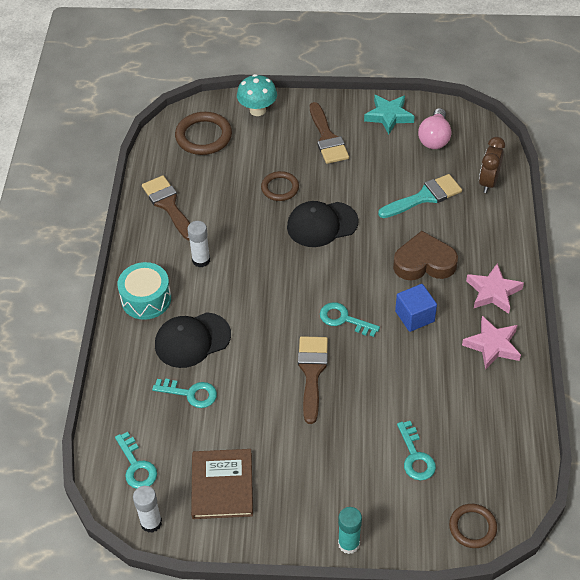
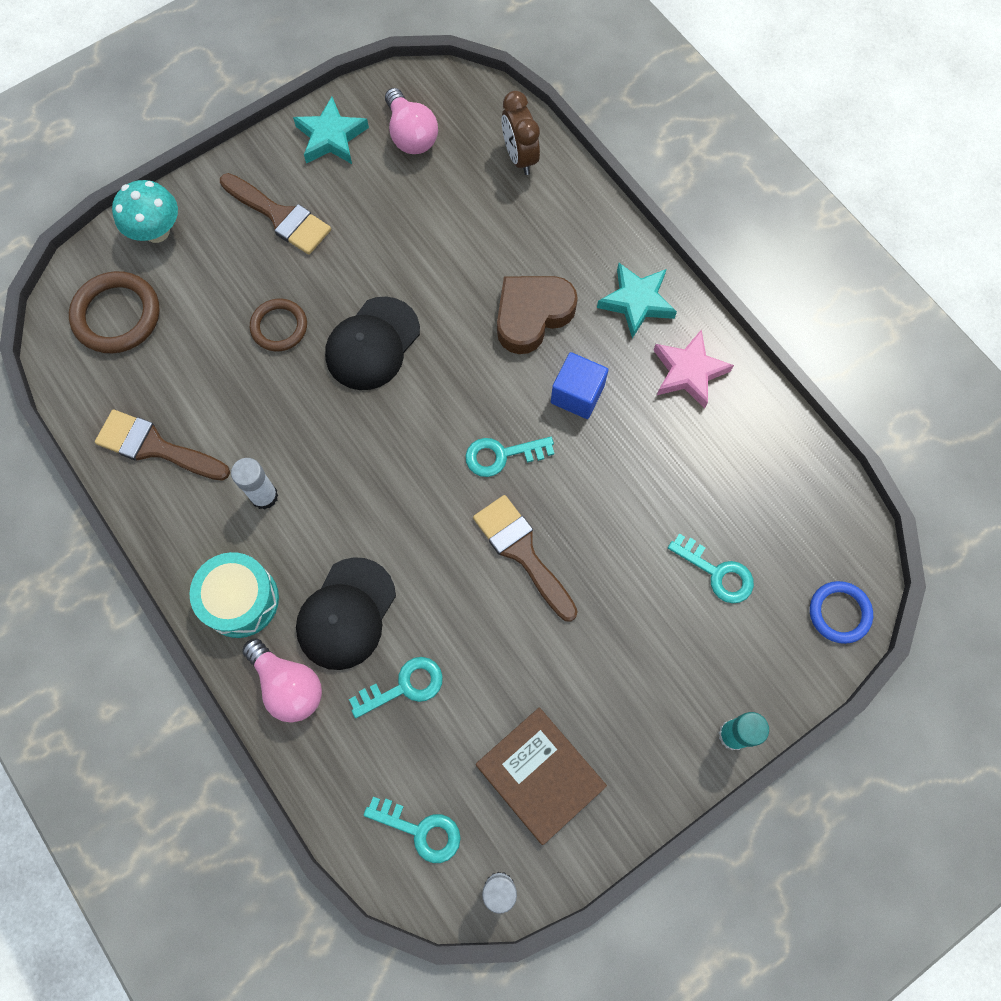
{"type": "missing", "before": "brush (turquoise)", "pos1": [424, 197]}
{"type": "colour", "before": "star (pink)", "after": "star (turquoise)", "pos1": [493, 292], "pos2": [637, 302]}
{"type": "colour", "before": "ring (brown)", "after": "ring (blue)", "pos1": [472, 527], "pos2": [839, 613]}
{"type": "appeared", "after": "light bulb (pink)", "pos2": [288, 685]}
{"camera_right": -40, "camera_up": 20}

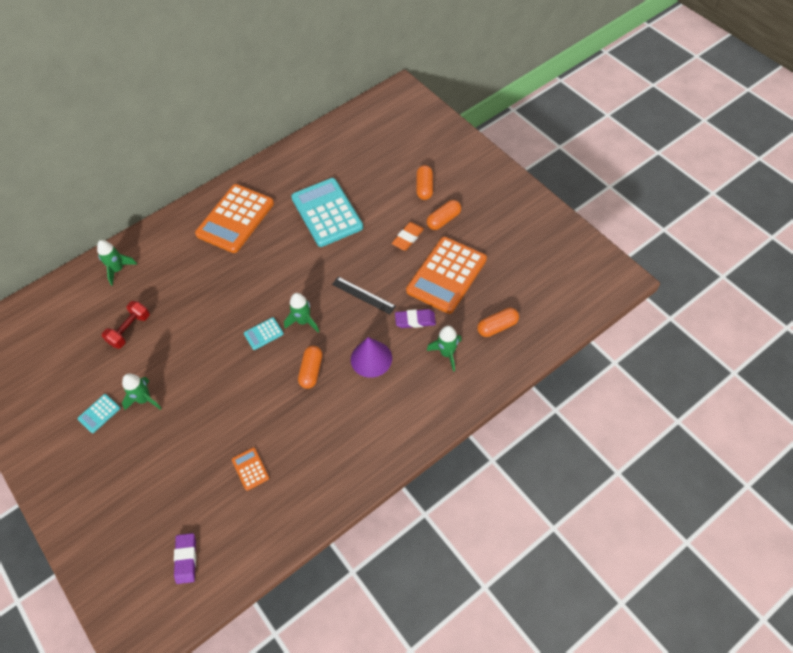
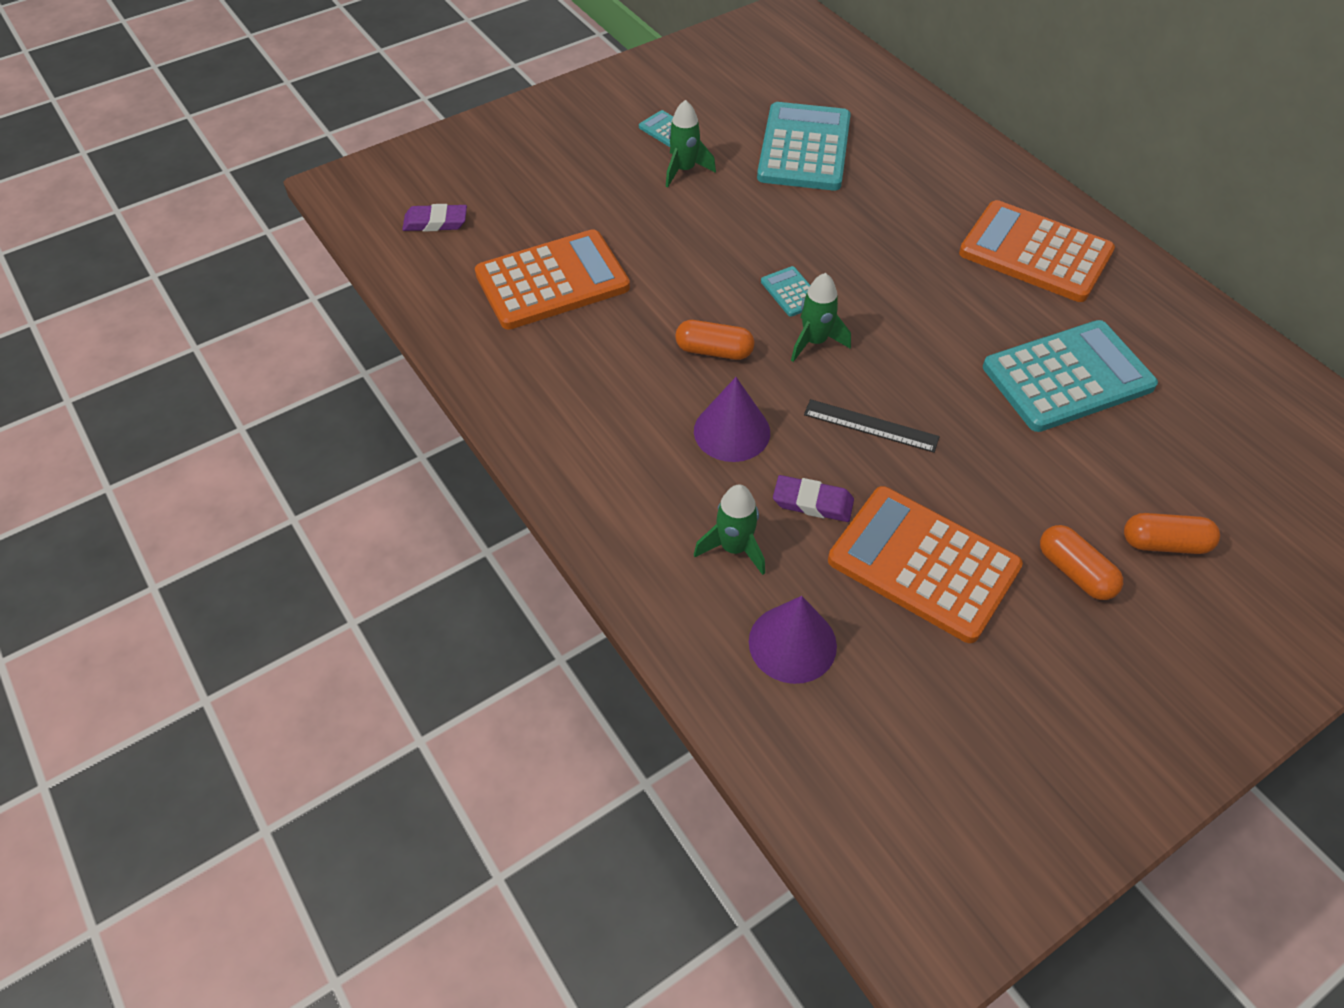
{"type": "missing", "before": "eraser (orange)", "pos1": [408, 238]}
{"type": "missing", "before": "rocket (green)", "pos1": [118, 269]}
{"type": "spun", "before": "ruler (black)", "pos1": [363, 295], "pos2": [871, 425], "turn": 75}
{"type": "exchanged", "before": "dumbbell (red)", "after": "calculator (turquoise)", "pos1": [130, 330], "pos2": [804, 148]}
{"type": "exchanged", "before": "capsule (orange)", "after": "cone (purple)", "pos1": [497, 327], "pos2": [792, 643]}
{"type": "spun", "before": "eraser (purple)", "pos1": [415, 320], "pos2": [812, 502], "turn": -75}
{"type": "size", "before": "calculator (orange)", "pos1": [250, 469], "pos2": [552, 281], "scale": 2.33}
{"camera_right": 90, "camera_up": -5}

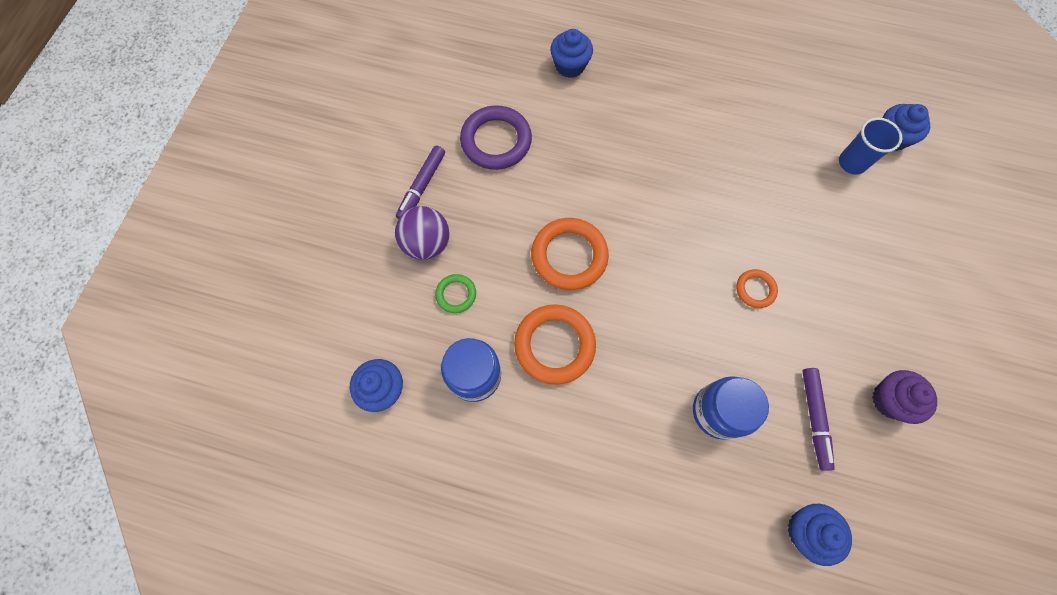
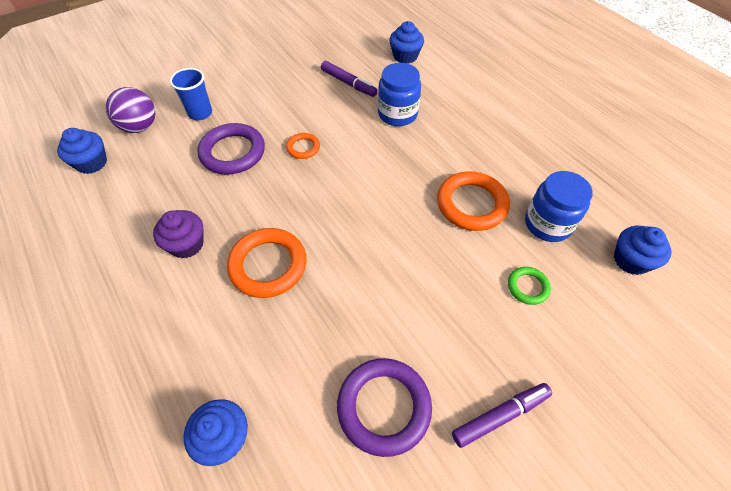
{"type": "relocated", "before": "cup (blue)", "pos1": [852, 163], "pos2": [200, 113]}
{"type": "relocated", "before": "ball (purple)", "pos1": [427, 244], "pos2": [140, 127]}
{"type": "relocated", "before": "ring (orange)", "pos1": [569, 256], "pos2": [268, 265]}
{"type": "spun", "before": "marker (purple)", "pos1": [814, 418], "pos2": [348, 83], "turn": 90}
{"type": "relocated", "before": "cupcake (purple)", "pos1": [890, 400], "pos2": [187, 244]}
{"type": "appeared", "after": "ring (purple)", "pos2": [233, 152]}
{"camera_right": -140, "camera_up": -15}

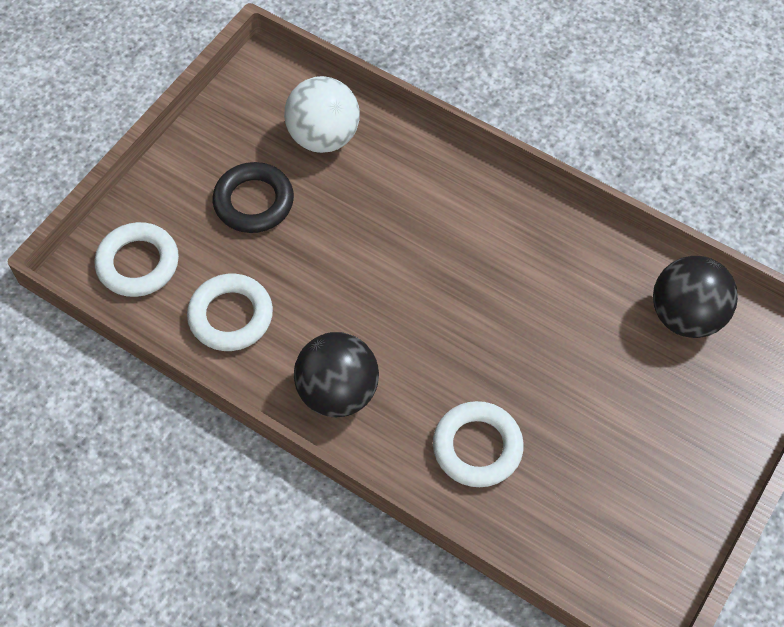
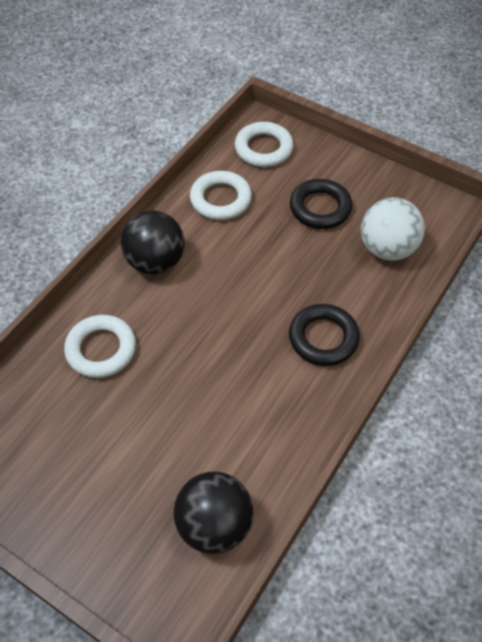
{"type": "appeared", "after": "ring (black)", "pos2": [323, 338]}
{"camera_right": 90, "camera_up": -5}

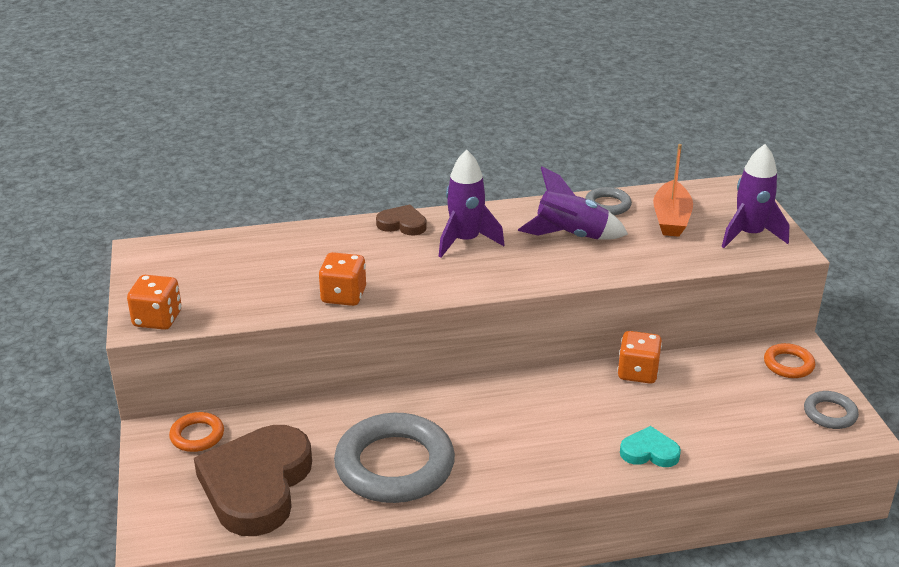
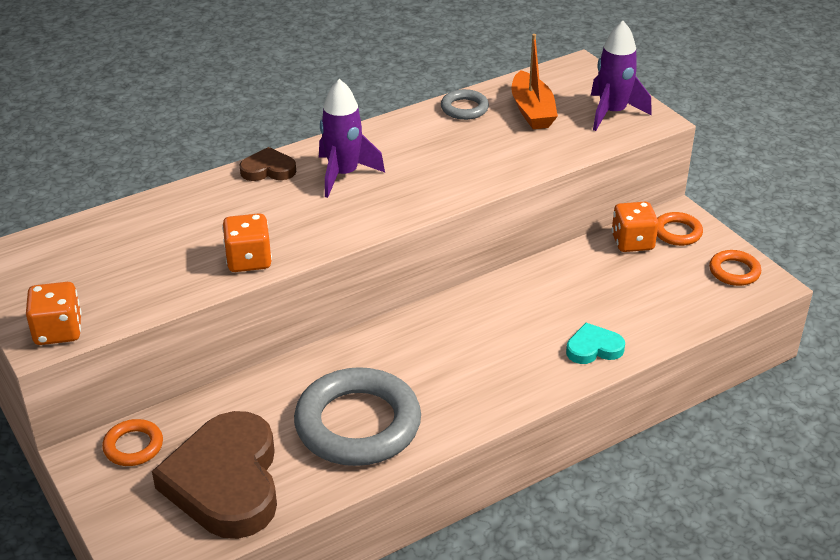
{"type": "missing", "before": "rocket (purple)", "pos1": [571, 236]}
{"type": "relocated", "before": "dice (orange)", "pos1": [637, 372], "pos2": [632, 242]}
{"type": "colour", "before": "ring (grey)", "after": "ring (orange)", "pos1": [830, 413], "pos2": [734, 271]}
{"camera_right": -20, "camera_up": 5}

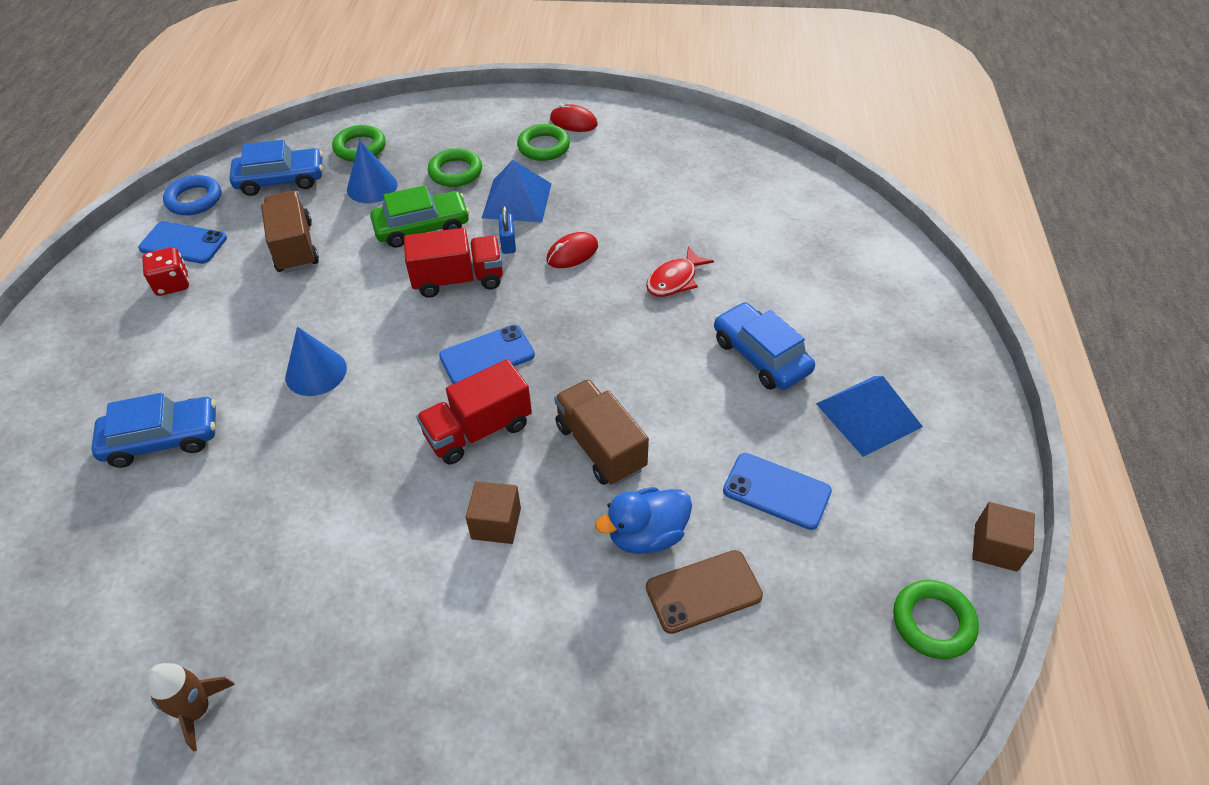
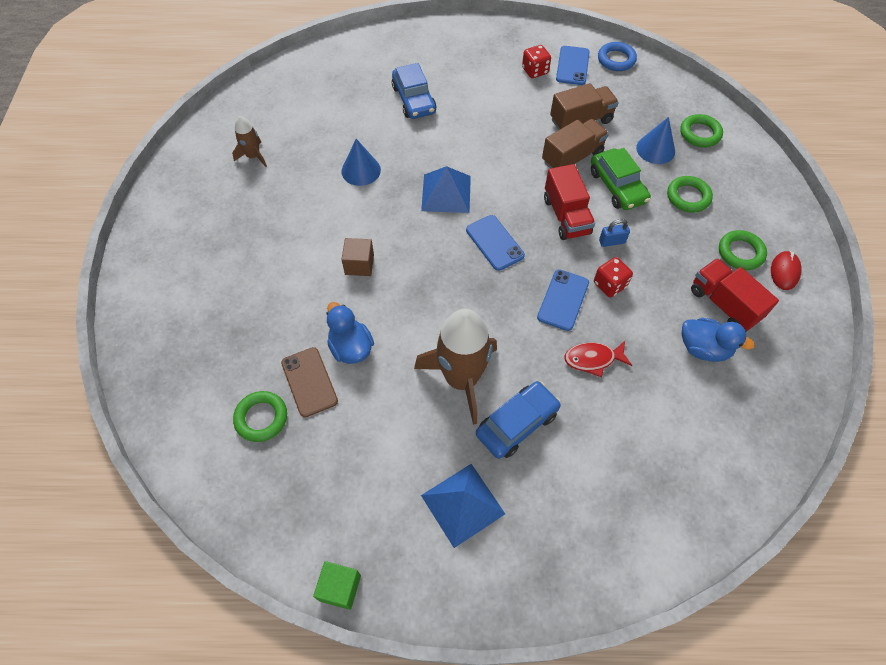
{"type": "missing", "before": "car (blue)", "pos1": [281, 180]}
{"type": "relocated", "before": "pyramid (blue)", "pos1": [517, 200], "pos2": [446, 193]}
{"type": "exchanged", "before": "mouse (red)", "after": "dice (red)", "pos1": [572, 253], "pos2": [609, 285]}
{"type": "spun", "before": "fish (red)", "pos1": [674, 280], "pos2": [593, 359], "turn": -45}
{"type": "relocated", "before": "cone (blue)", "pos1": [316, 372], "pos2": [361, 170]}
{"type": "relocated", "before": "truck (red)", "pos1": [478, 430], "pos2": [724, 304]}
{"type": "relocated", "before": "truck (brown)", "pos1": [600, 446], "pos2": [572, 157]}
{"type": "relocated", "before": "phone (blue)", "pos1": [776, 491], "pos2": [563, 300]}
{"type": "colour", "before": "cube (brown)", "after": "cube (green)", "pos1": [995, 547], "pos2": [340, 588]}
{"type": "relocated", "before": "ring (green)", "pos1": [933, 622], "pos2": [261, 418]}
{"type": "appeared", "after": "rocket (brown)", "pos2": [461, 379]}
{"type": "appeared", "after": "duck (blue)", "pos2": [703, 348]}
{"camera_right": 85, "camera_up": 10}

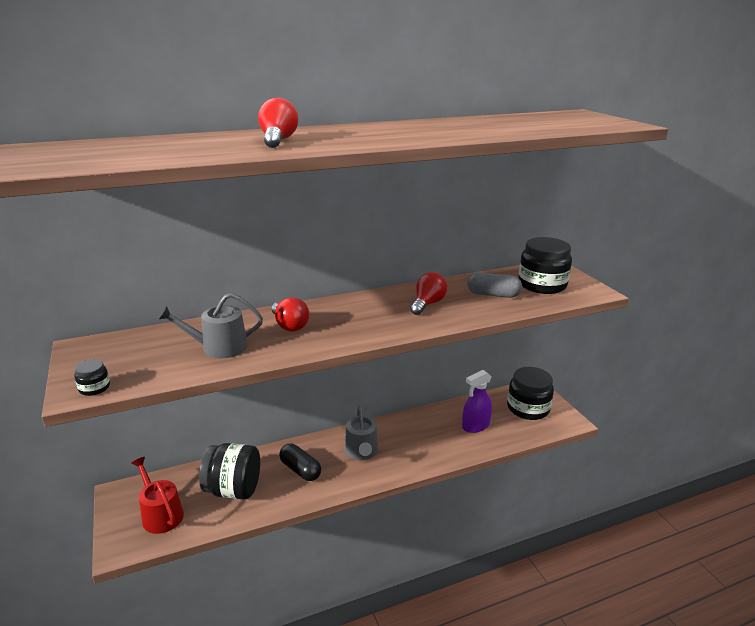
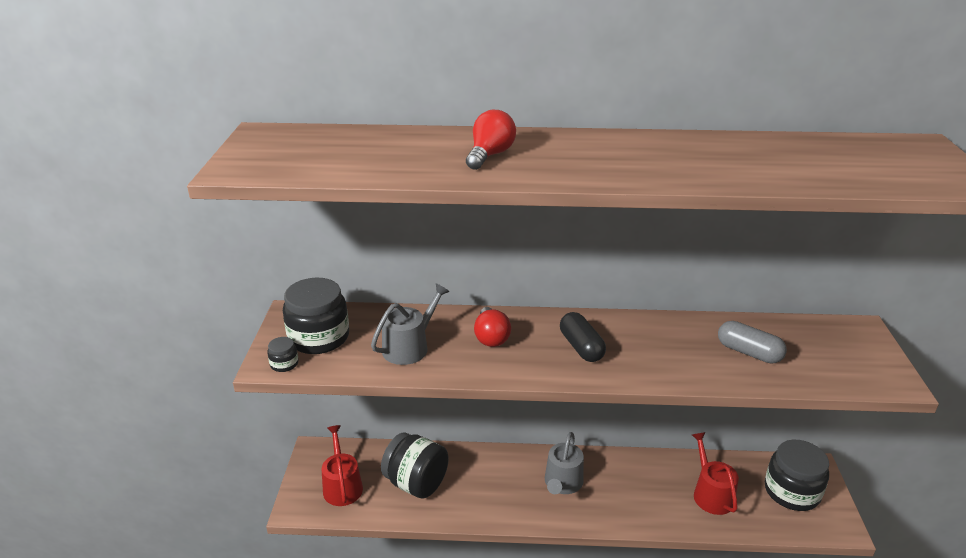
{"type": "relocated", "before": "jar (black)", "pos1": [542, 285], "pos2": [319, 337]}
{"type": "missing", "before": "light bulb (red)", "pos1": [427, 304]}
{"type": "spun", "before": "watering can (grey)", "pos1": [218, 347], "pos2": [409, 347], "turn": 120}
{"type": "exchanged", "before": "spray bottle (purple)", "after": "watering can (red)", "pos1": [475, 426], "pos2": [711, 494]}
{"type": "relocated", "before": "capsule (black)", "pos1": [300, 470], "pos2": [581, 347]}
{"camera_right": 25, "camera_up": 5}

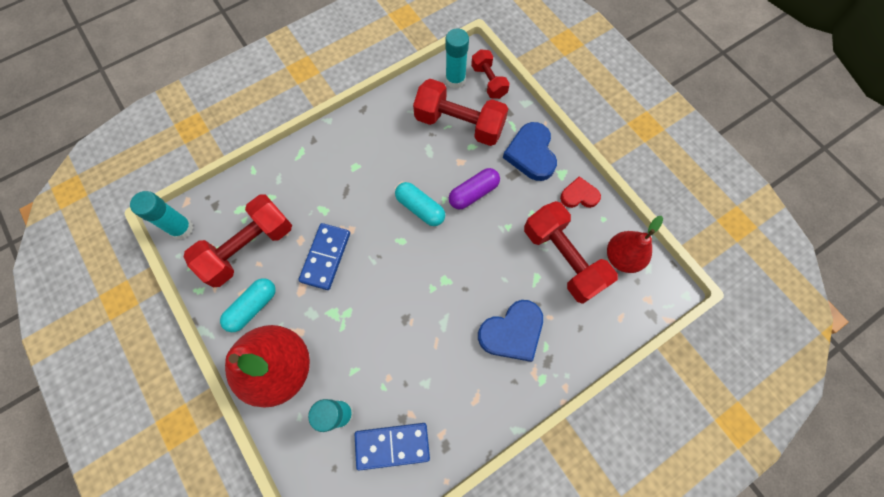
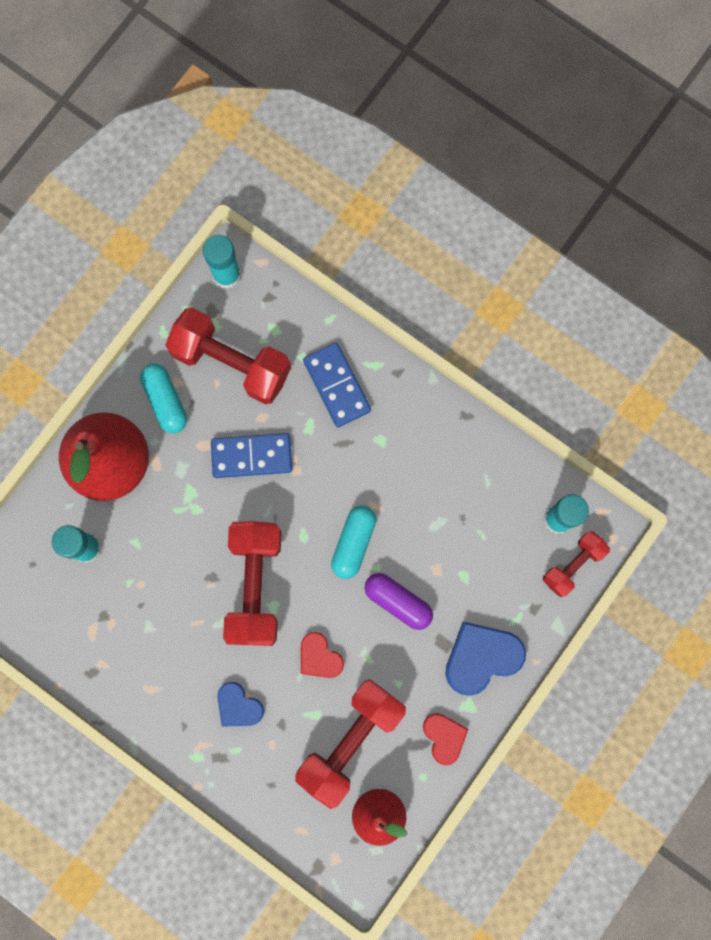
{"type": "relocated", "before": "dumbbell (red)", "pos1": [459, 124], "pos2": [255, 585]}
{"type": "spun", "before": "capsule (turquoise)", "pos1": [252, 307], "pos2": [165, 401], "turn": 45}
{"type": "size", "before": "heart (blue)", "pos1": [512, 332], "pos2": [238, 706], "scale": 0.61}
{"type": "relocated", "before": "domino (blue)", "pos1": [392, 445], "pos2": [336, 386]}
{"type": "appeared", "after": "heart (red)", "pos2": [319, 657]}
{"camera_right": 70, "camera_up": 10}

